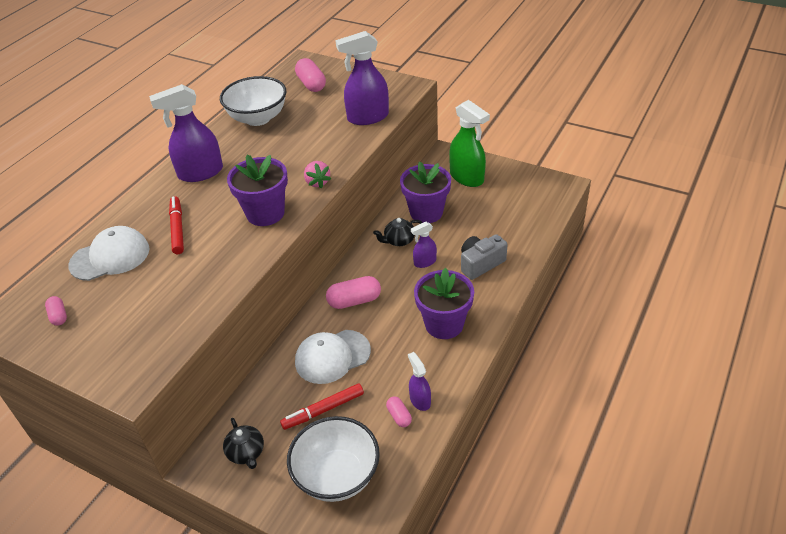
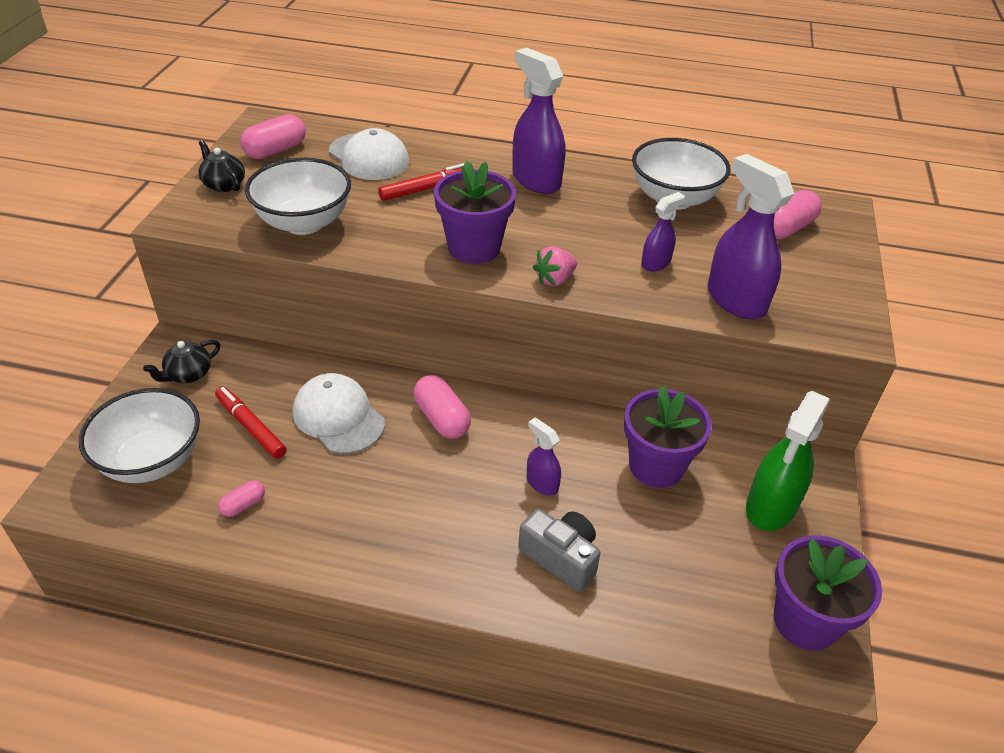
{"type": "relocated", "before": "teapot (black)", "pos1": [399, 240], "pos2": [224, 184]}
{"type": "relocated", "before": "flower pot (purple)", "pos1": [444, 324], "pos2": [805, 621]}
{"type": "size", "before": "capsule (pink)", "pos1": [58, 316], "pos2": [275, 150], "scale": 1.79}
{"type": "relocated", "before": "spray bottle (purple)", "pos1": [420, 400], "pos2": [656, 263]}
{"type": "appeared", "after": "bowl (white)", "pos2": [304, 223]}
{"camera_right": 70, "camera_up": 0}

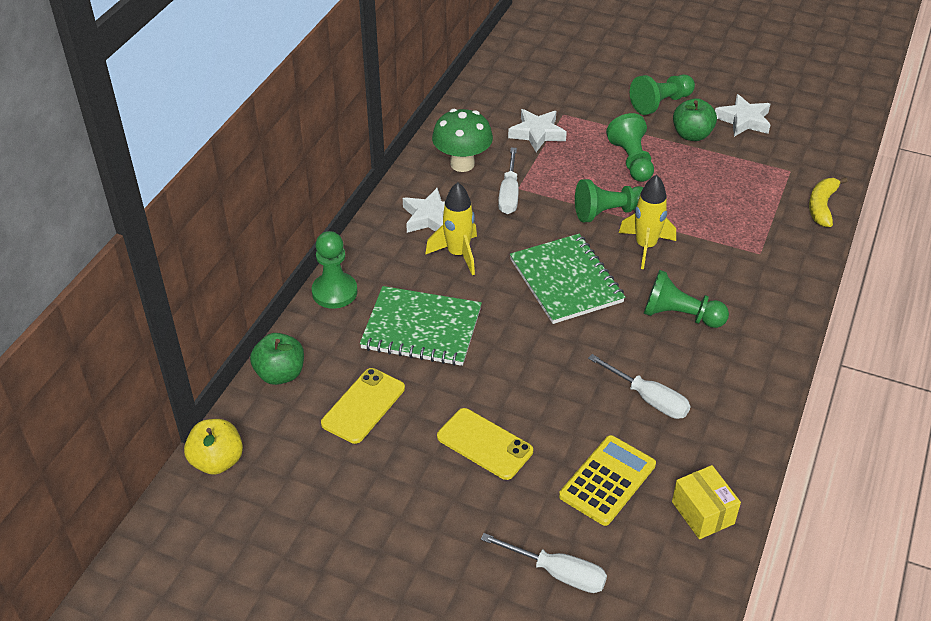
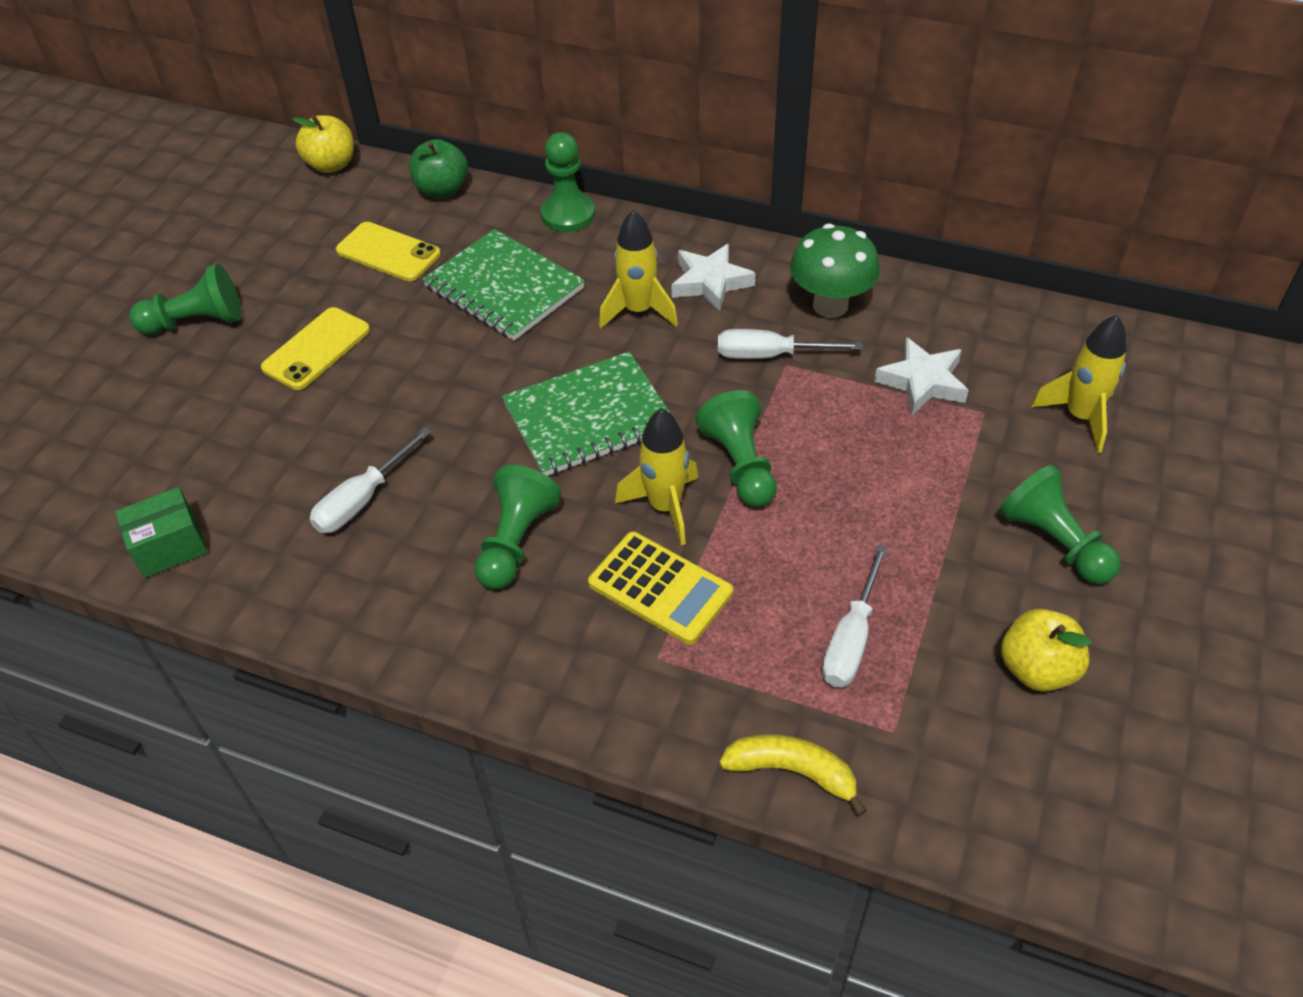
{"type": "exchanged", "before": "star (white)", "after": "apple (yellow)", "pos1": [744, 120], "pos2": [1037, 669]}
{"type": "missing", "before": "apple (green)", "pos1": [691, 135]}
{"type": "relocated", "before": "pawn (green)", "pos1": [631, 161], "pos2": [196, 322]}
{"type": "spun", "before": "notebook (green)", "pos1": [421, 328], "pos2": [504, 288], "turn": -60}
{"type": "relocated", "before": "calculator (yellow)", "pos1": [607, 480], "pos2": [660, 588]}
{"type": "colour", "before": "box (yellow)", "after": "box (green)", "pos1": [703, 512], "pos2": [170, 546]}
{"type": "relocated", "before": "screwdriver (white)", "pos1": [557, 573], "pos2": [851, 639]}
{"type": "appeared", "after": "rocket (yellow)", "pos2": [1080, 417]}
{"camera_right": 90, "camera_up": 5}

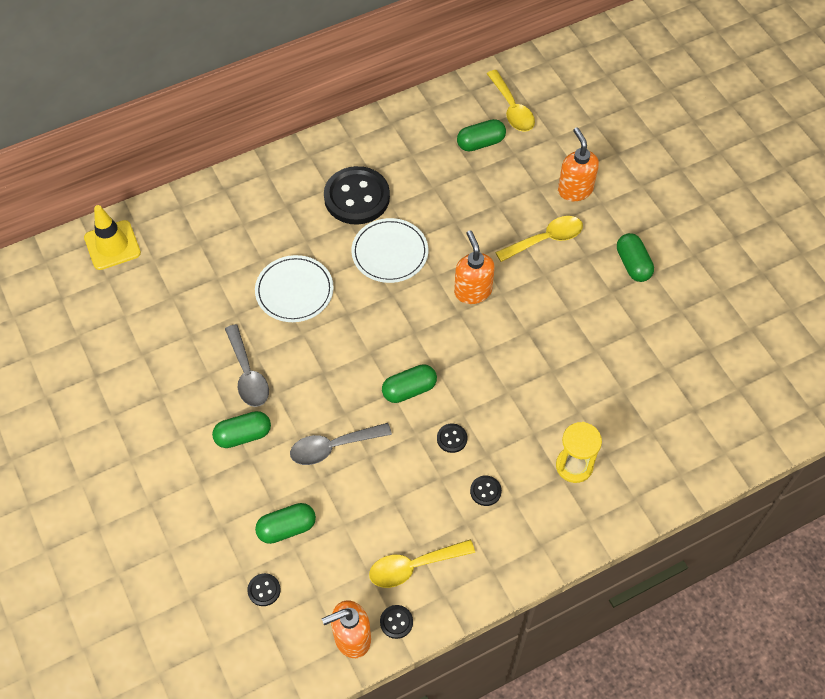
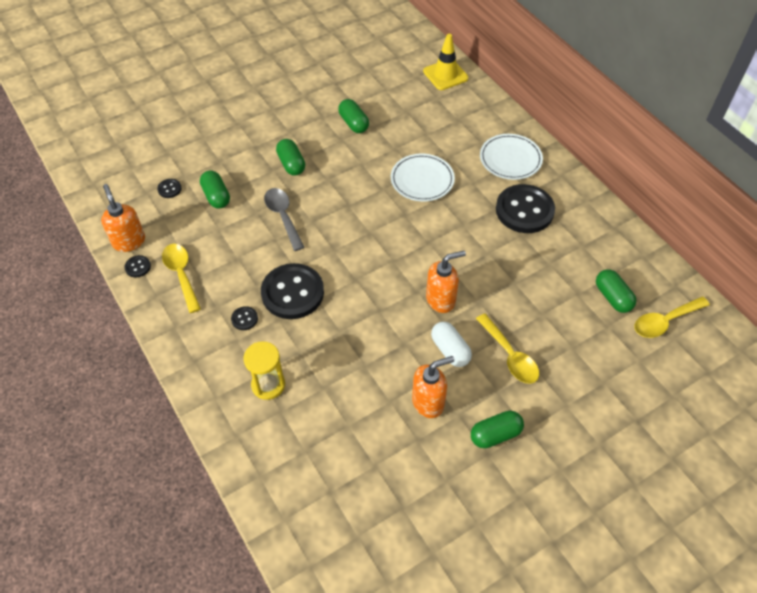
{"type": "relocated", "before": "soap dispenser (orange)", "pos1": [575, 190], "pos2": [428, 402]}
{"type": "relocated", "before": "plate (white)", "pos1": [390, 252], "pos2": [510, 159]}
{"type": "missing", "before": "spoon (grey)", "pos1": [248, 374]}
{"type": "relocated", "before": "capsule (green)", "pos1": [409, 390], "pos2": [353, 123]}
{"type": "size", "before": "button (black)", "pos1": [452, 438], "pos2": [292, 293], "scale": 2.42}
{"type": "appeared", "after": "capsule (white)", "pos2": [450, 350]}
{"camera_right": 85, "camera_up": -5}

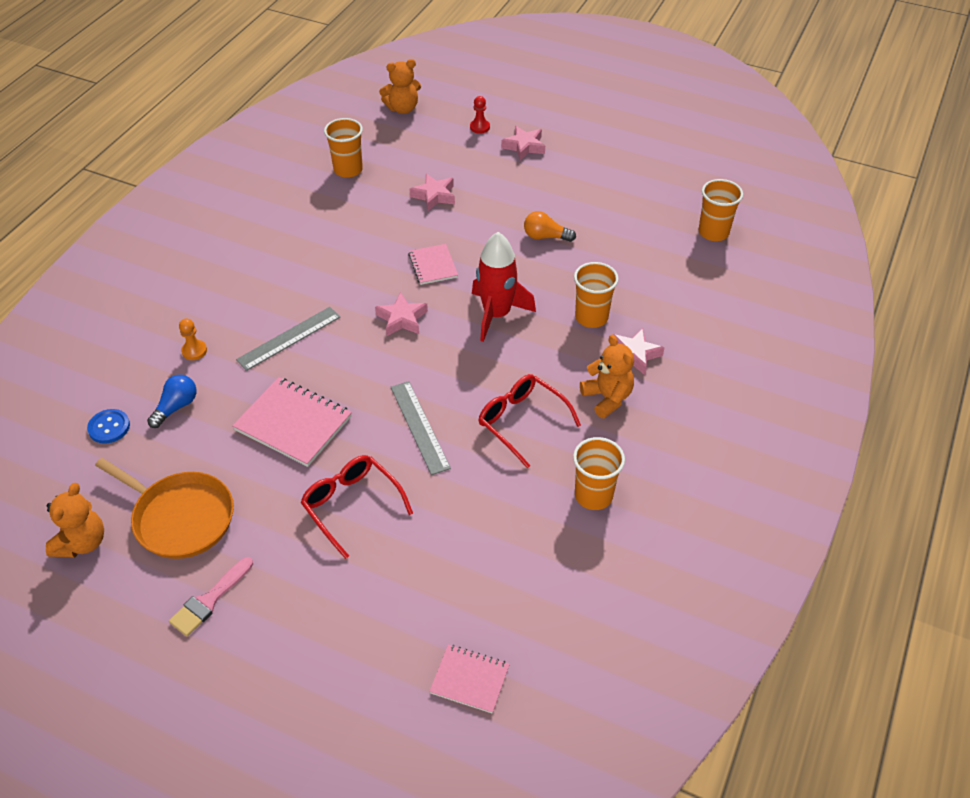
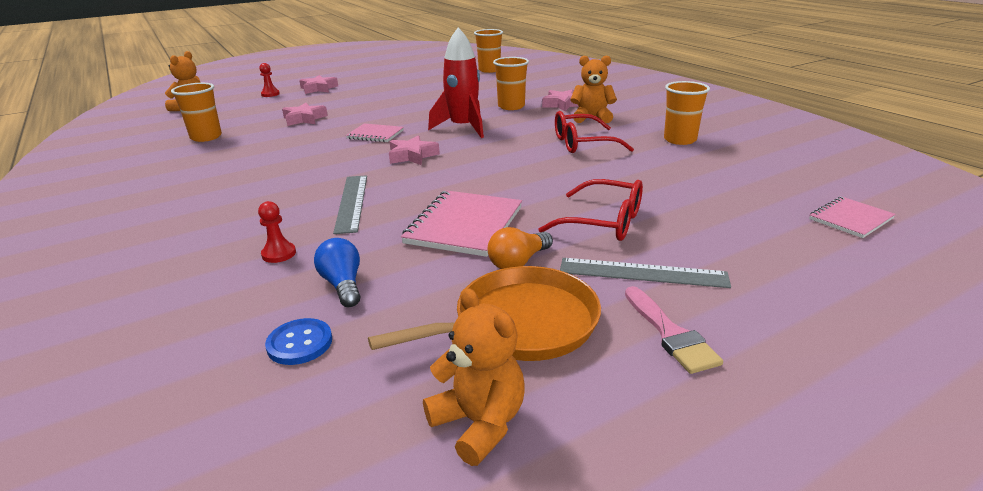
{"type": "relocated", "before": "light bulb (orange)", "pos1": [545, 237], "pos2": [518, 262]}
{"type": "colour", "before": "pawn (orange)", "after": "pawn (red)", "pos1": [194, 351], "pos2": [279, 254]}
{"type": "spun", "before": "notebook (pink)", "pos1": [293, 423], "pos2": [464, 225], "turn": -45}
{"type": "relocated", "before": "ruler (grey)", "pos1": [419, 427], "pos2": [642, 273]}
{"type": "spun", "before": "glasses (red)", "pos1": [351, 505], "pos2": [603, 222], "turn": -150}
{"camera_right": -55, "camera_up": -20}

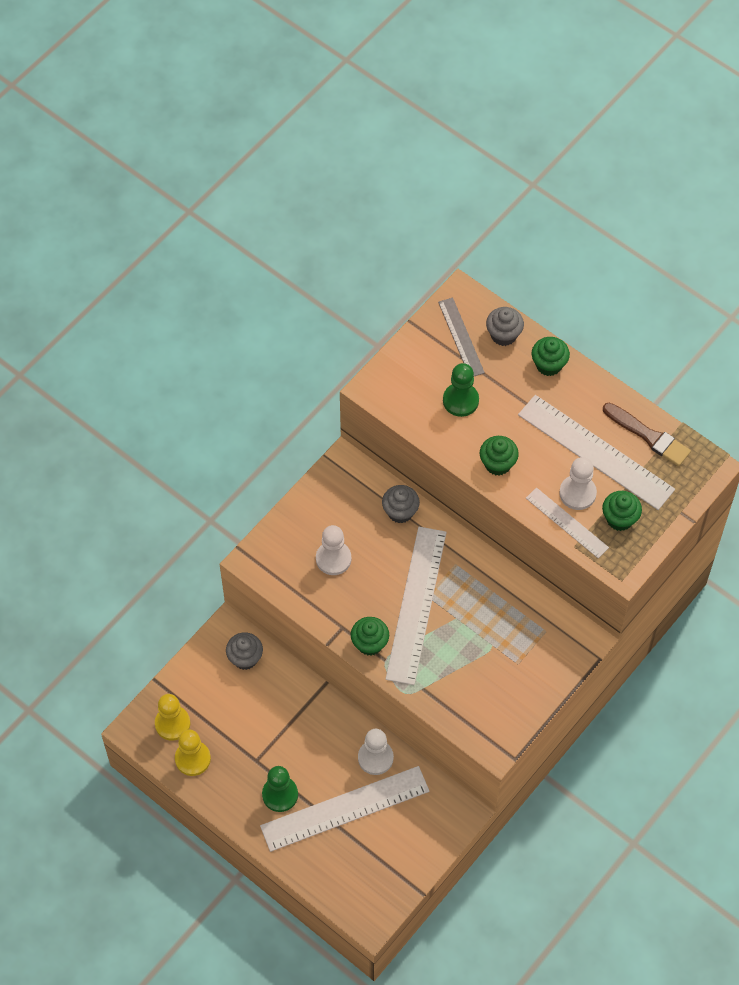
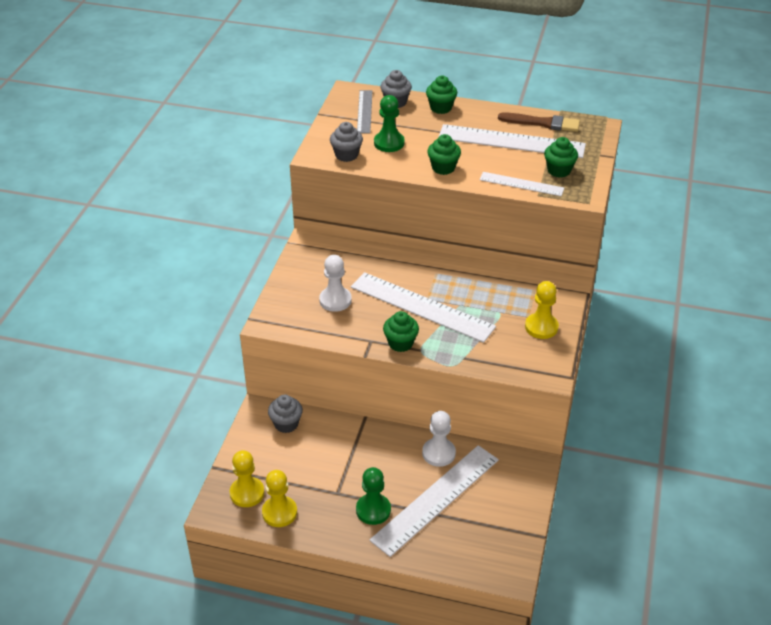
{"type": "spun", "before": "ruler (grey)", "pos1": [461, 337], "pos2": [364, 111], "turn": 45}
{"type": "missing", "before": "pawn (white)", "pos1": [577, 493]}
{"type": "relocated", "before": "cupcake (grey)", "pos1": [400, 512], "pos2": [346, 155]}
{"type": "spun", "before": "ruler (white)", "pos1": [416, 604], "pos2": [421, 307], "turn": -45}
{"type": "appeared", "after": "pawn (yellow)", "pos2": [541, 327]}
{"camera_right": -25, "camera_up": -20}

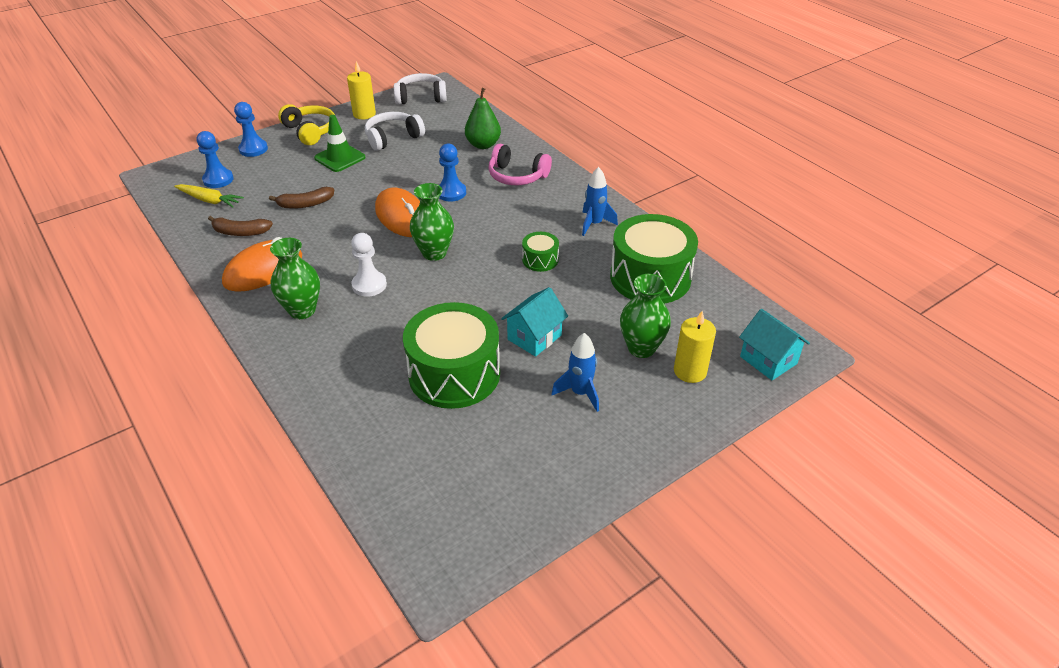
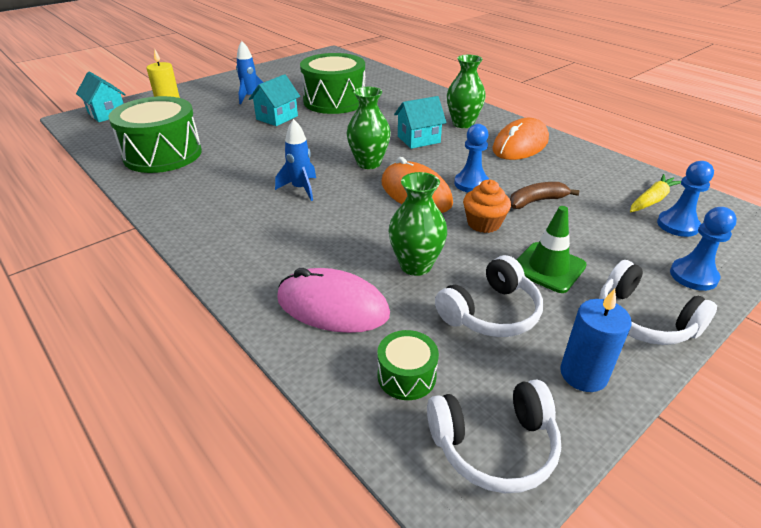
{"type": "colour", "before": "candle (yellow)", "after": "candle (blue)", "pos1": [364, 114], "pos2": [583, 374]}
{"type": "exchanged", "before": "pear (green)", "after": "mouse (pink)", "pos1": [483, 145], "pos2": [332, 306]}
{"type": "colour", "before": "headphones (yellow)", "after": "headphones (white)", "pos1": [310, 131], "pos2": [643, 319]}
{"type": "relocated", "before": "pawn (blue)", "pos1": [451, 193], "pos2": [471, 184]}
{"type": "missing", "before": "headphones (pink)", "pos1": [517, 176]}
{"type": "relocated", "before": "rocket (blue)", "pos1": [594, 224], "pos2": [301, 189]}
{"type": "spun", "before": "carrot (yellow)", "pos1": [209, 200], "pos2": [652, 200], "turn": 120}
{"type": "missing", "before": "banana (brown)", "pos1": [240, 232]}
{"type": "relocated", "before": "drum (green)", "pos1": [540, 260], "pos2": [406, 376]}
{"type": "exchanged", "before": "pawn (white)", "after": "house (turquoise)", "pos1": [369, 285], "pos2": [418, 139]}
{"type": "relocated", "before": "vase (green)", "pos1": [641, 348], "pos2": [416, 265]}
{"type": "appeared", "after": "cupcake (orange)", "pos2": [484, 223]}
{"camera_right": 175, "camera_up": -5}

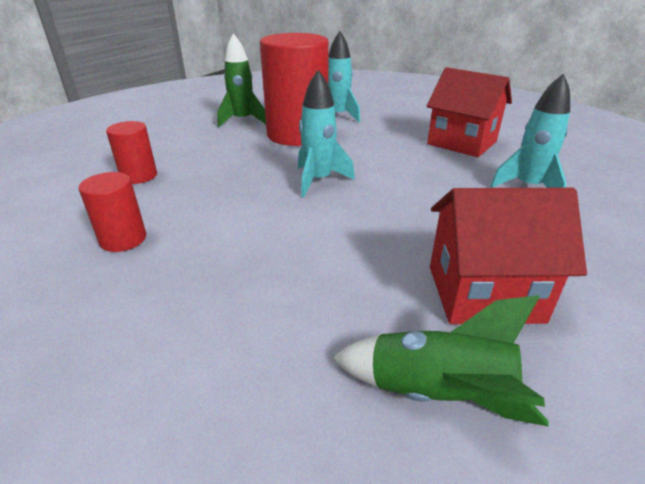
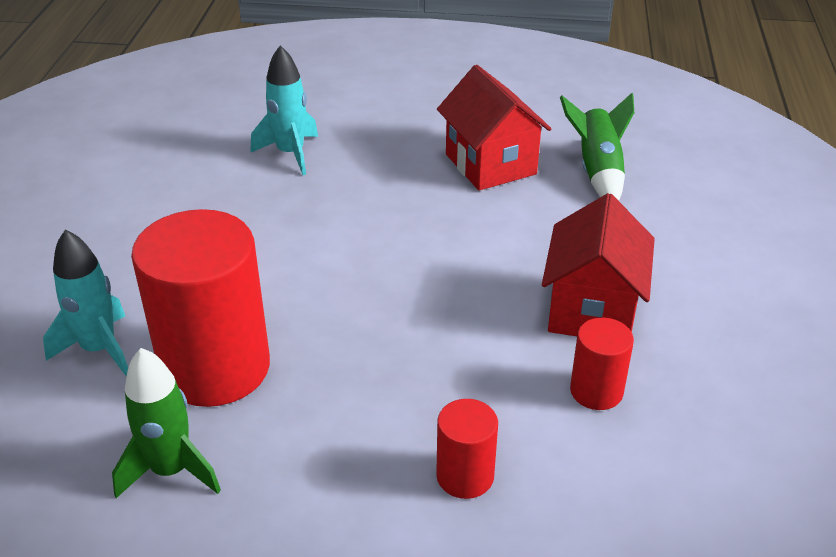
{"type": "relocated", "before": "house (red)", "pos1": [461, 143], "pos2": [592, 310]}
{"type": "missing", "before": "rocket (turquoise)", "pos1": [318, 180]}
{"camera_right": -115, "camera_up": 5}

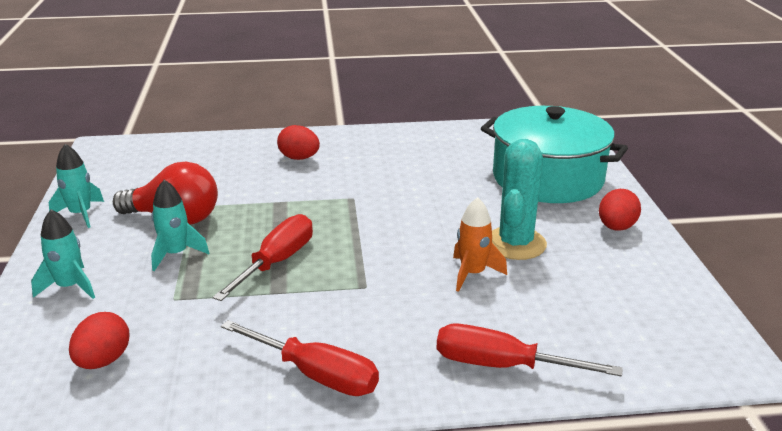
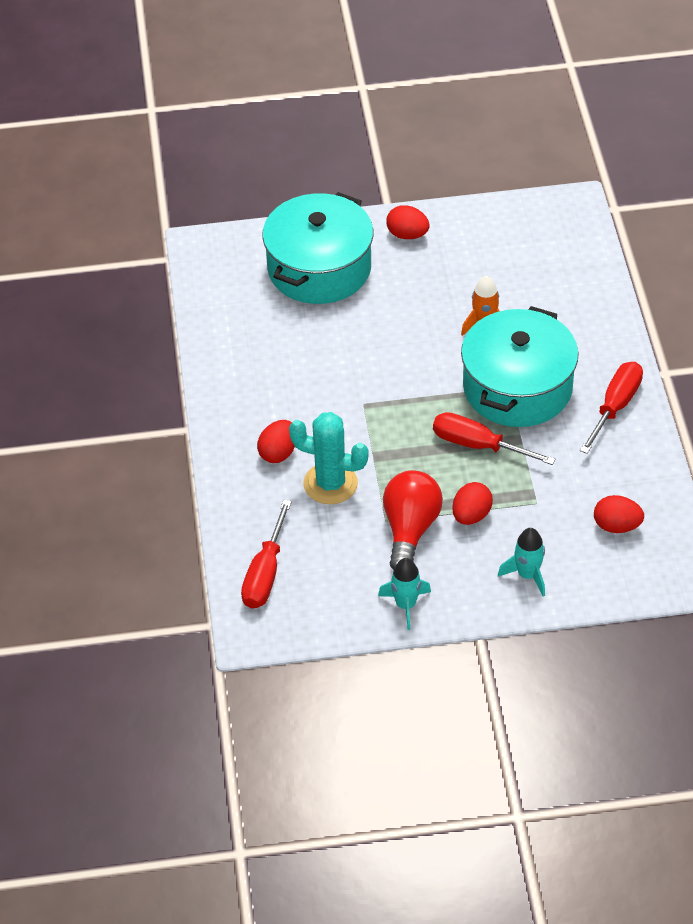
{"type": "relocated", "before": "cactus (turquoise)", "pos1": [515, 244], "pos2": [330, 484]}
{"type": "exchanged", "before": "rocket (turquoise)", "after": "egg (red)", "pos1": [176, 254], "pos2": [471, 515]}
{"type": "relocated", "before": "screwdriver (red)", "pos1": [503, 366], "pos2": [265, 573]}
{"type": "appeared", "after": "pot (turquoise)", "pos2": [517, 387]}
{"camera_right": -90, "camera_up": 20}

